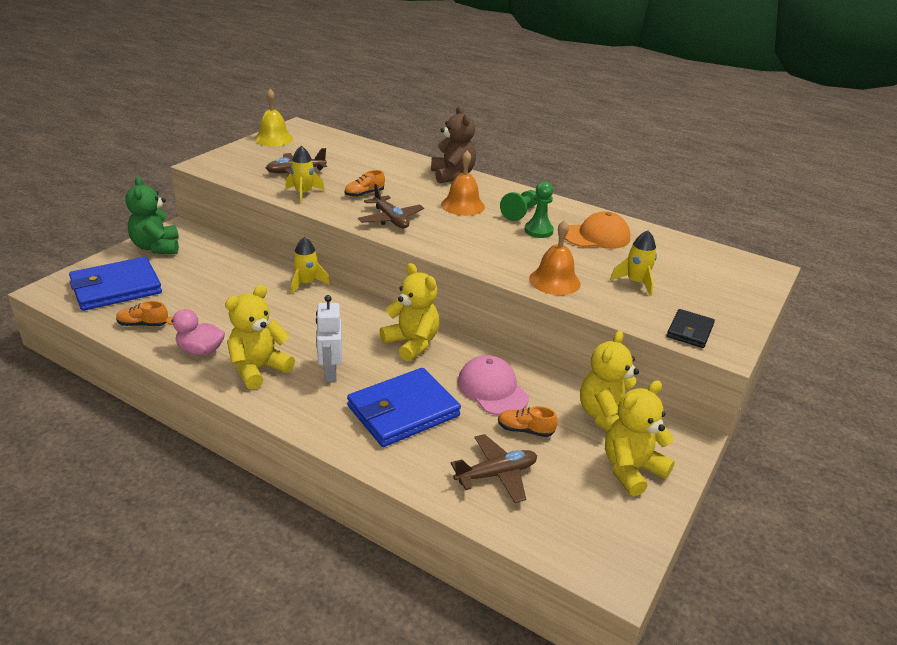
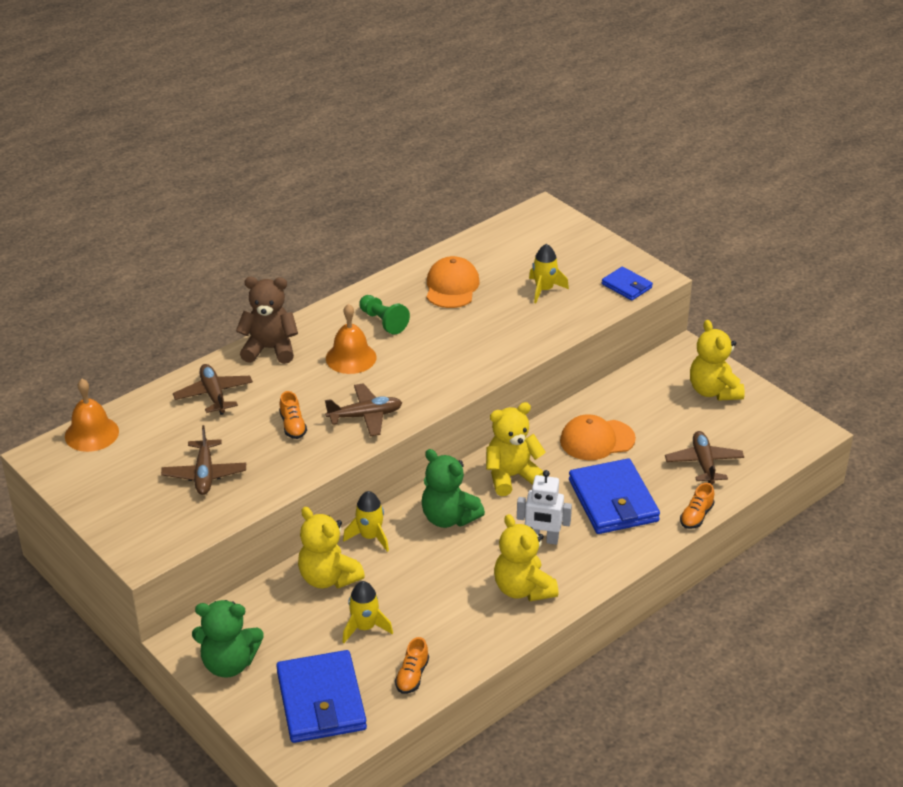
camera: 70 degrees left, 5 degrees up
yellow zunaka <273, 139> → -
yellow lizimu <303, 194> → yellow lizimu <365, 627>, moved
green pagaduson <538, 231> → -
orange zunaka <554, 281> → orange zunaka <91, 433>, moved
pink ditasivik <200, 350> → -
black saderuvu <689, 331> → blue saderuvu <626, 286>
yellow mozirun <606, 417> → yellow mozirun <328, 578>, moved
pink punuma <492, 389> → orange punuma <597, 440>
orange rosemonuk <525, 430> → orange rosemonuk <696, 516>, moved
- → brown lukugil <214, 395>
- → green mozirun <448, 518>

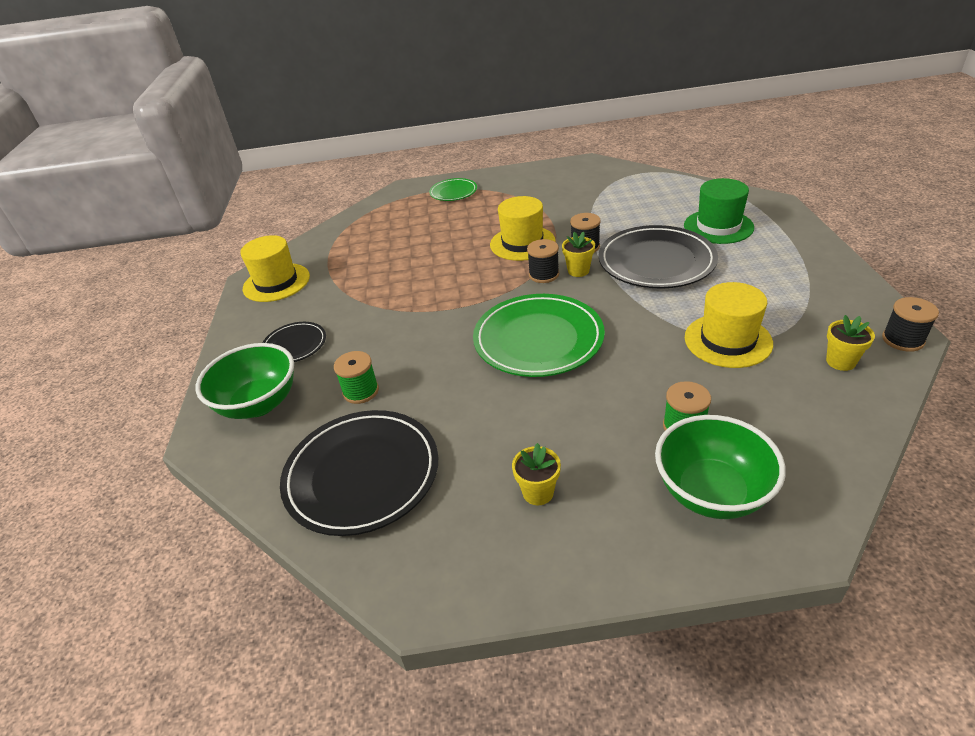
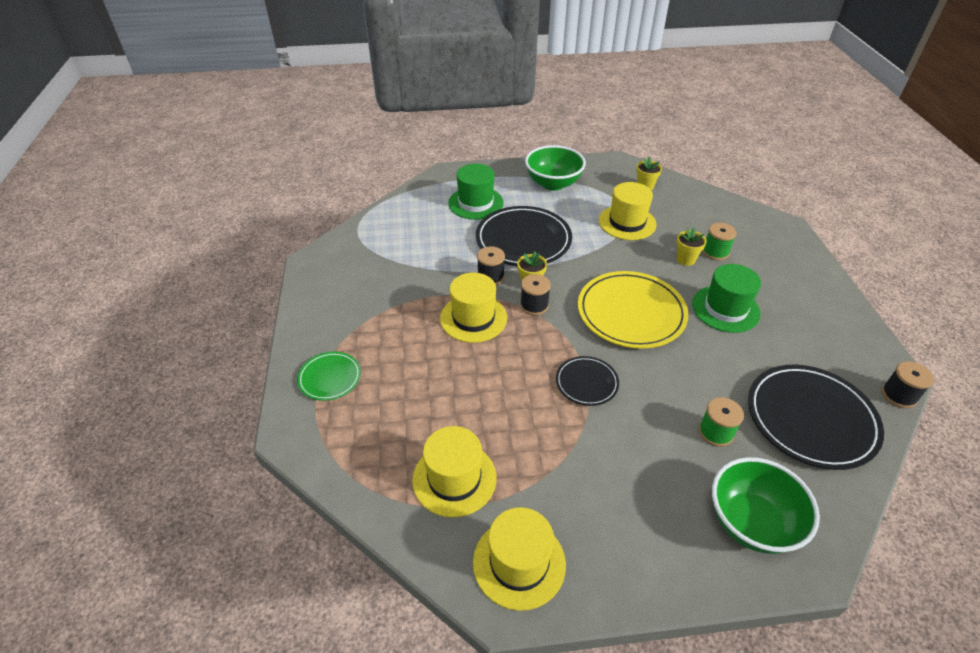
camera: 95 degrees left, 5 degrees up
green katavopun <538, 339> → yellow katavopun <631, 313>
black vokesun <903, 340> → black vokesun <898, 395>, moved
black katavopun <294, 345> → black katavopun <586, 383>, moved
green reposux <711, 492> → green reposux <553, 183>, moved
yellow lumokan <538, 492> → yellow lumokan <685, 259>, moved
- → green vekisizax <725, 309>
- → yellow vekisizax <454, 478>

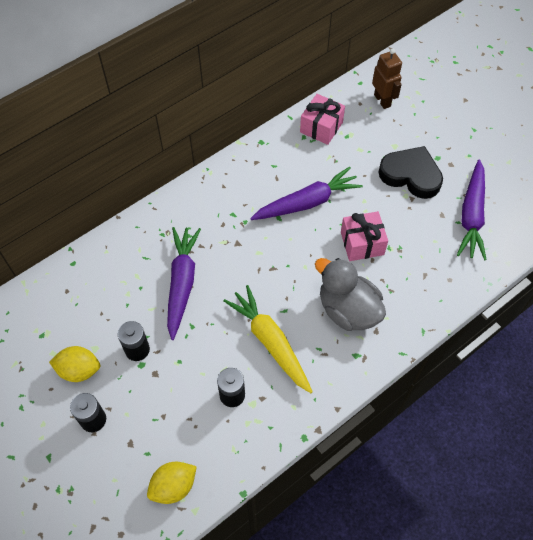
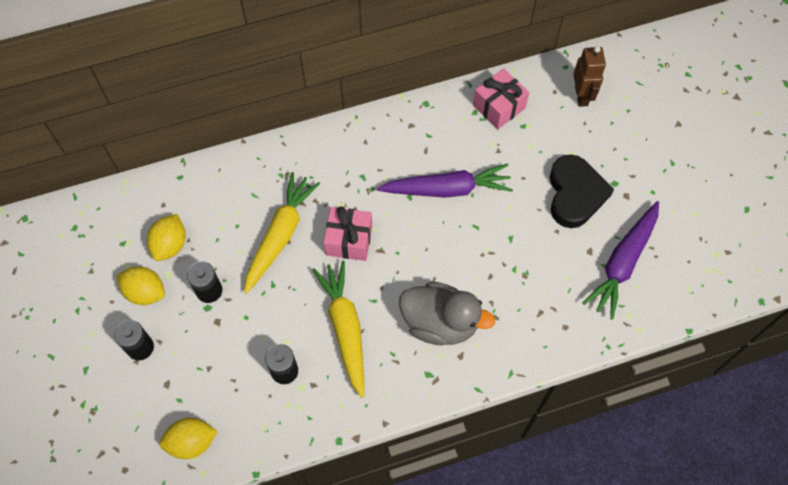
camera: 20 degrees right, 5 degrees up
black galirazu <411, 175> → black galirazu <575, 194>, 45 degrees clockwise
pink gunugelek <362, 243> → pink gunugelek <349, 240>, moved
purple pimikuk <182, 283> → yellow pimikuk <280, 235>
grey ditasivik <348, 310> → grey ditasivik <440, 323>, 135 degrees clockwise
- → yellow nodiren <170, 245>

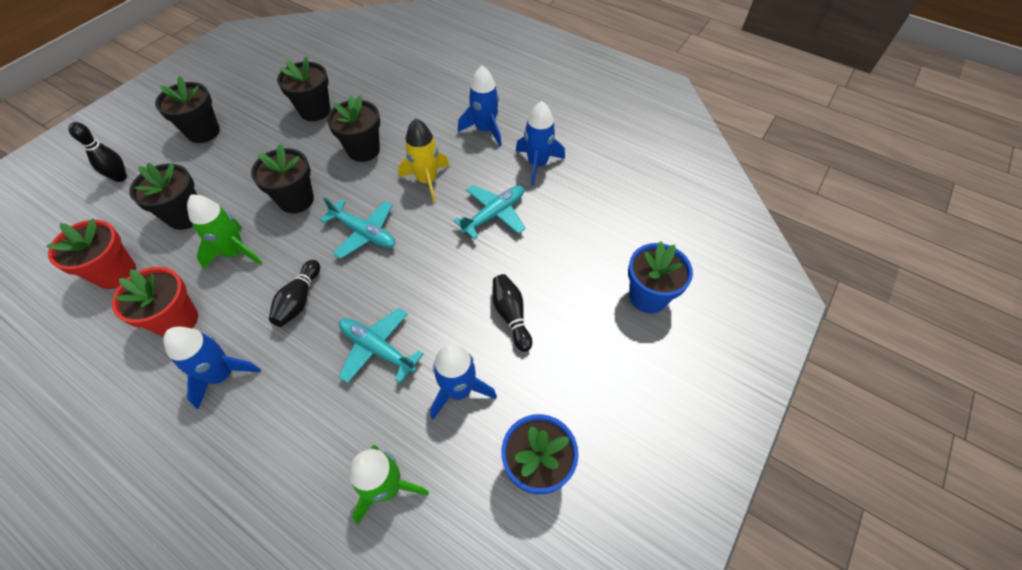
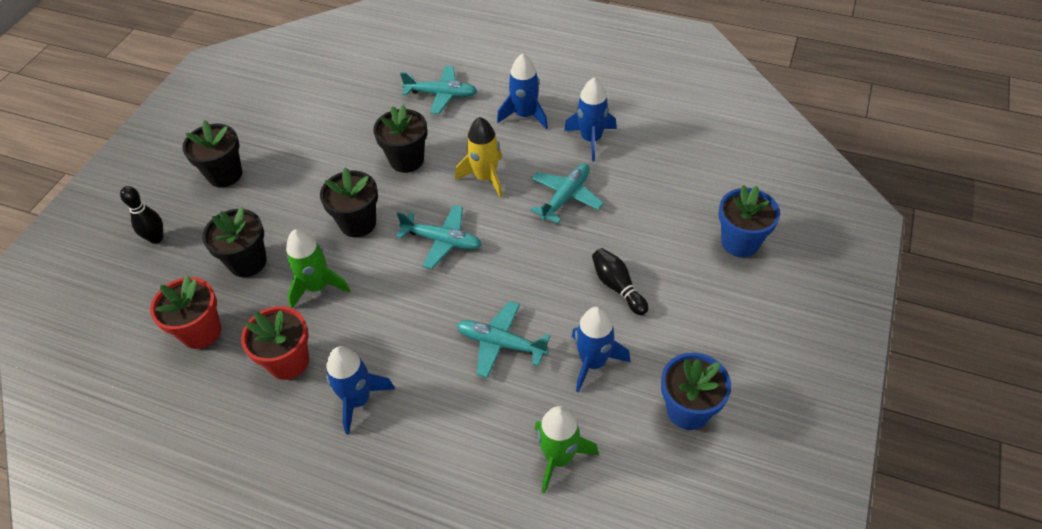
camera: 10 degrees left, 5 degrees down
black lumokan <315, 111> → -
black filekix <299, 300> → -
- → turquoise lukugil <441, 94>

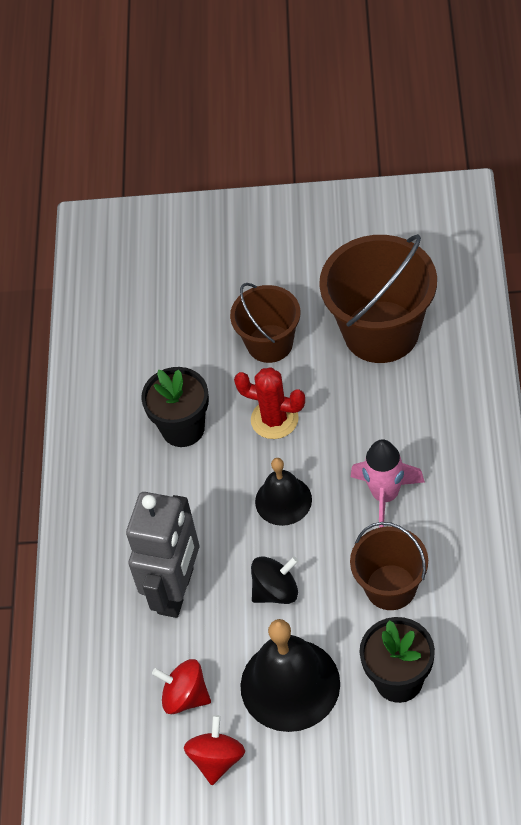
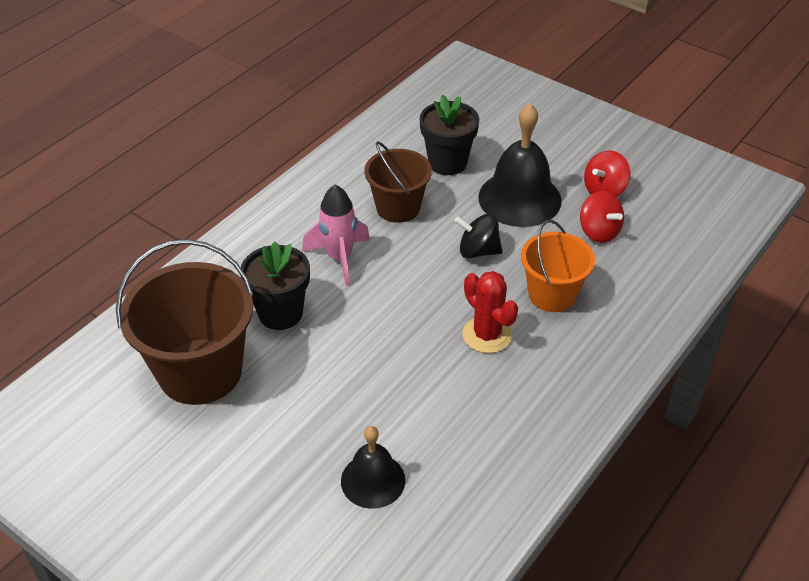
camera: 150 degrees left, 10 degrees down
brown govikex <270, 343> → -
black lumokan <183, 428> → black lumokan <280, 313>, moved
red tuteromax <274, 419> → red tuteromax <487, 335>, moved
black zunaka <283, 500> → black zunaka <373, 480>, moved
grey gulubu <176, 591> → orange govikex <552, 294>

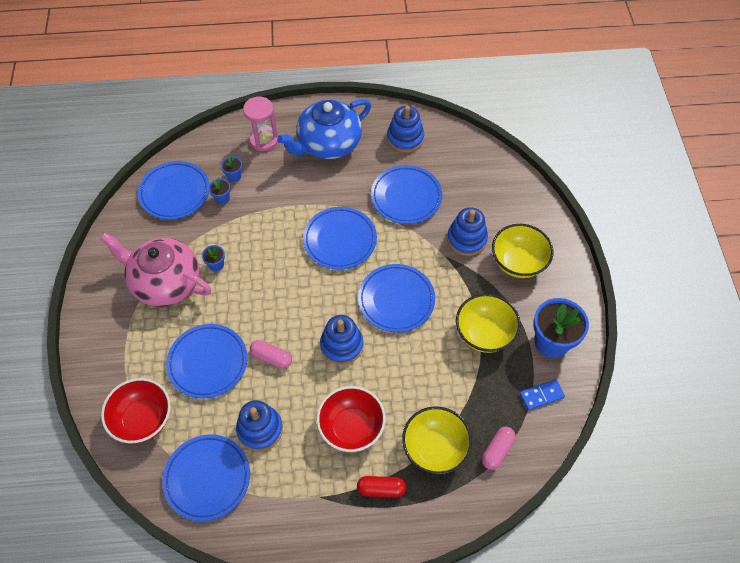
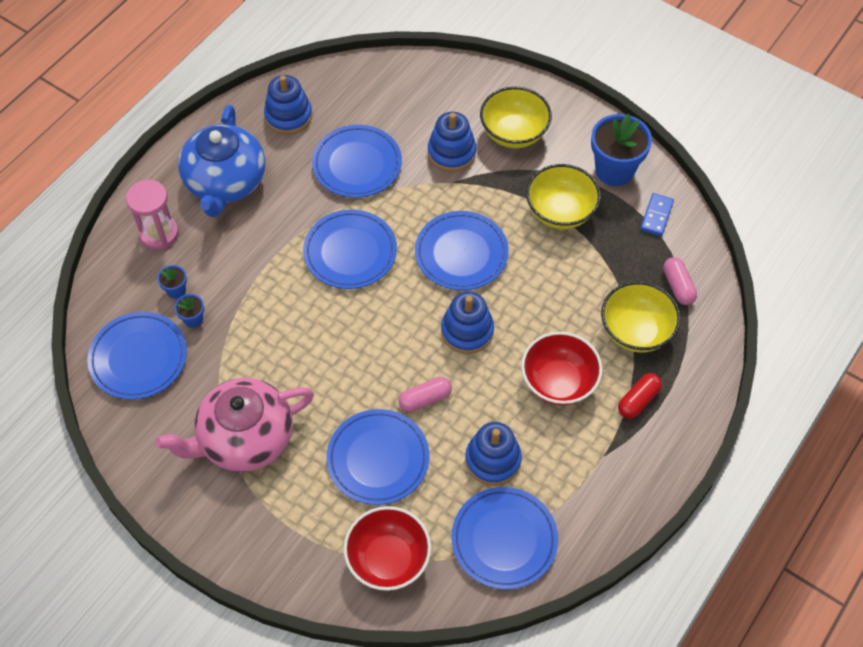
camera: 50 degrees left, 0 degrees up
blue lumokan <216, 265> → -

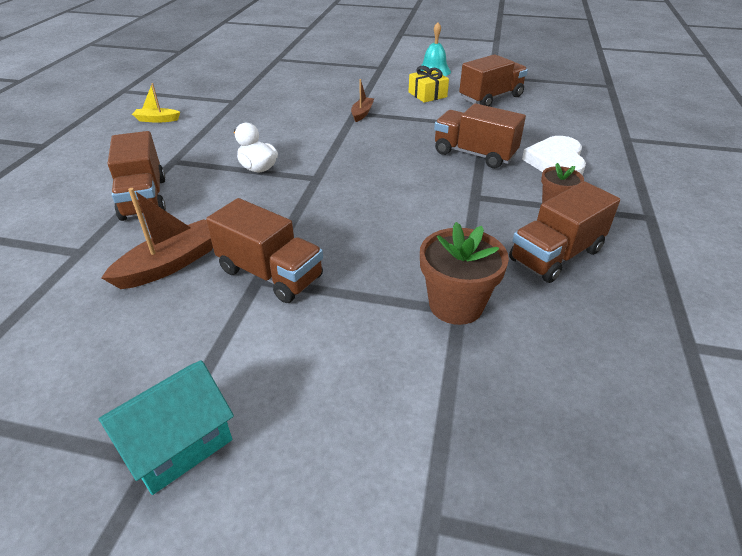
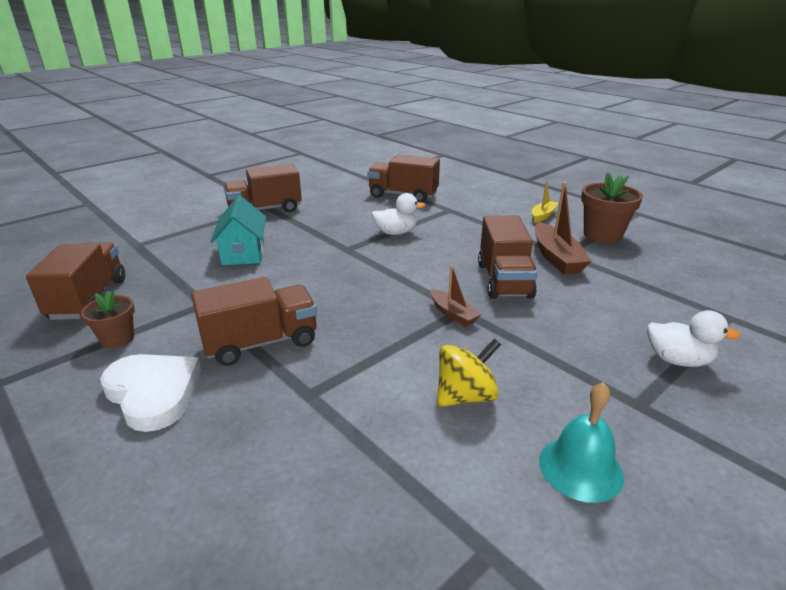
camera: 125 degrees right, 10 degrees down
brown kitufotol <491, 98> → brown kitufotol <504, 280>, moved
yellow gunugelek <427, 94> → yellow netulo <465, 396>
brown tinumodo <170, 264> → brown tinumodo <556, 258>, moved
brown lumokan <456, 305> → brown lumokan <602, 235>, moved
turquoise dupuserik <178, 444> → turquoise dupuserik <243, 253>, moved
- → white ditasivik <677, 360>

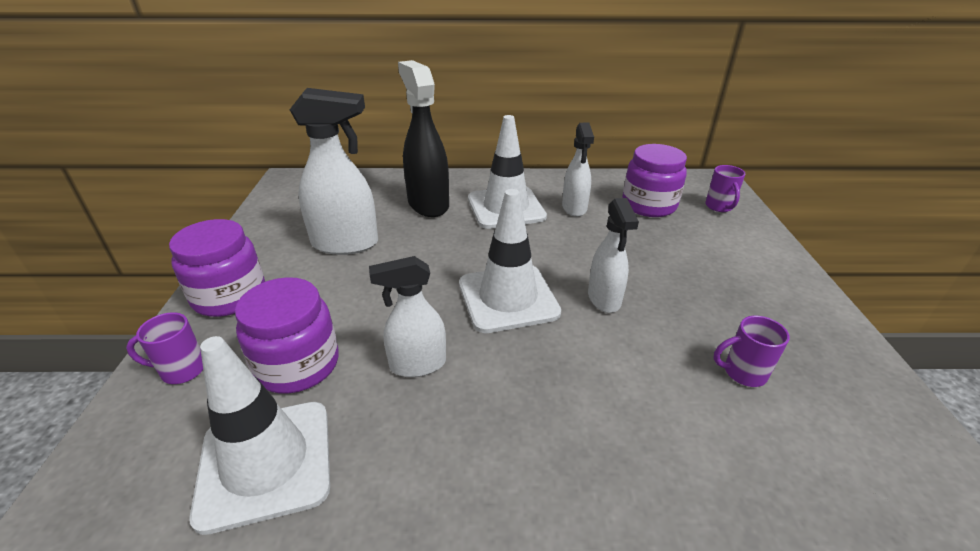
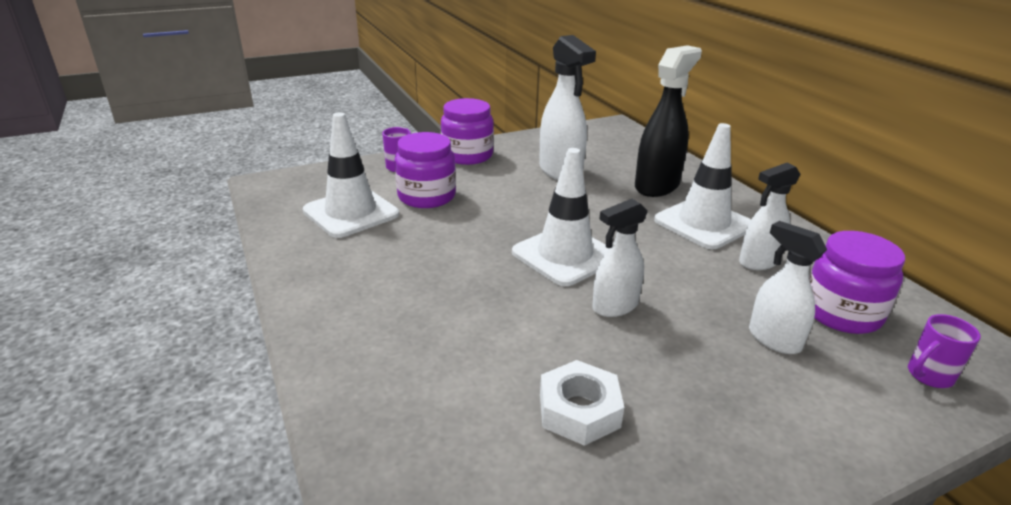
camera: 65 degrees right, 5 degrees down
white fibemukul <417, 364> → white fibemukul <773, 339>, moved
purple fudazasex <742, 373> → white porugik <579, 410>

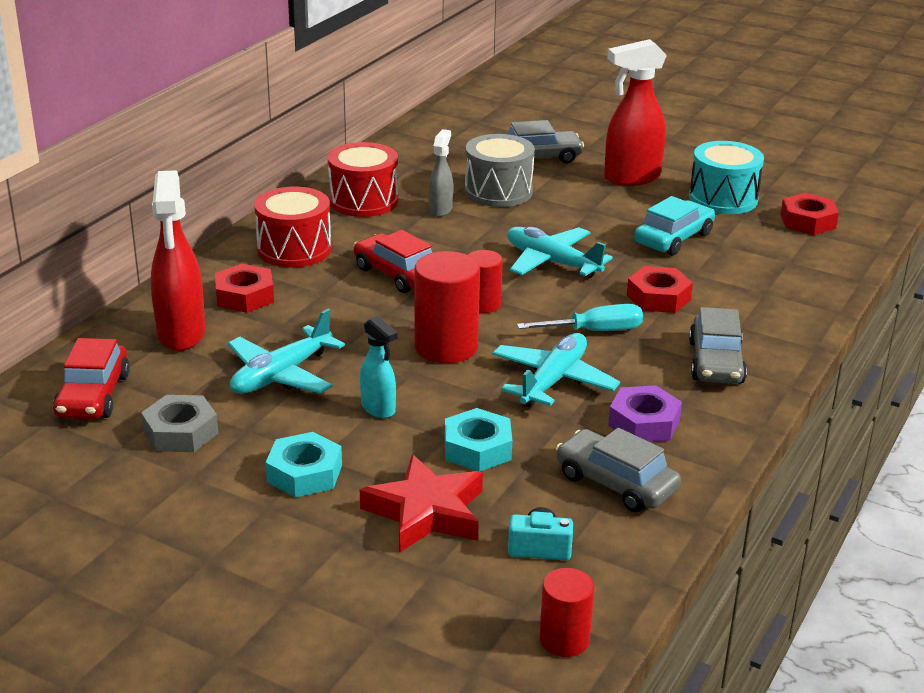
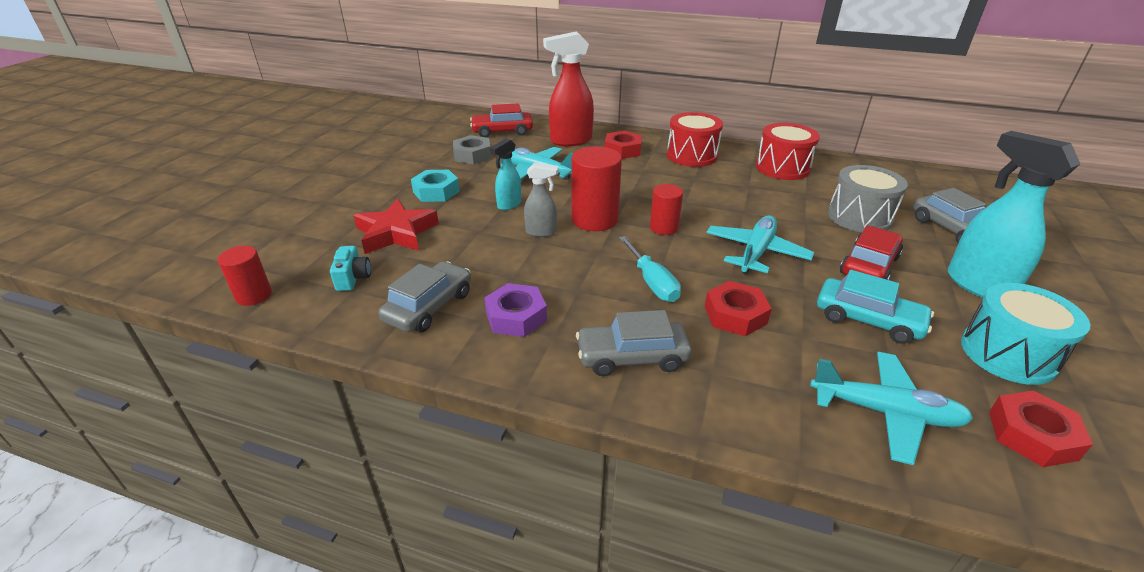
camera: 80 degrees right, 5 degrees up
red fibemukul <631, 178> → turquoise fibemukul <977, 285>
grey fibemukul <440, 210> → grey fibemukul <541, 232>, moved
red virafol <398, 274> → red virafol <868, 265>, moved
turquoise lukugil <553, 381> → turquoise lukugil <885, 412>, moved
turquoise porugik <477, 448> → -

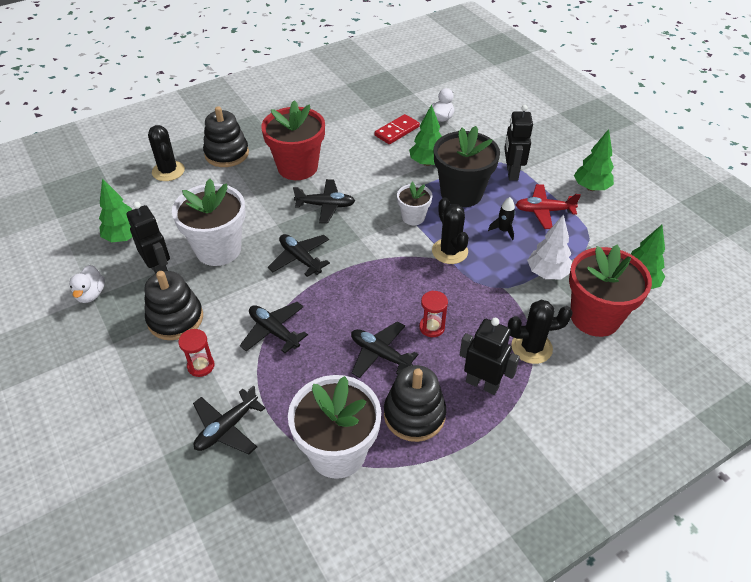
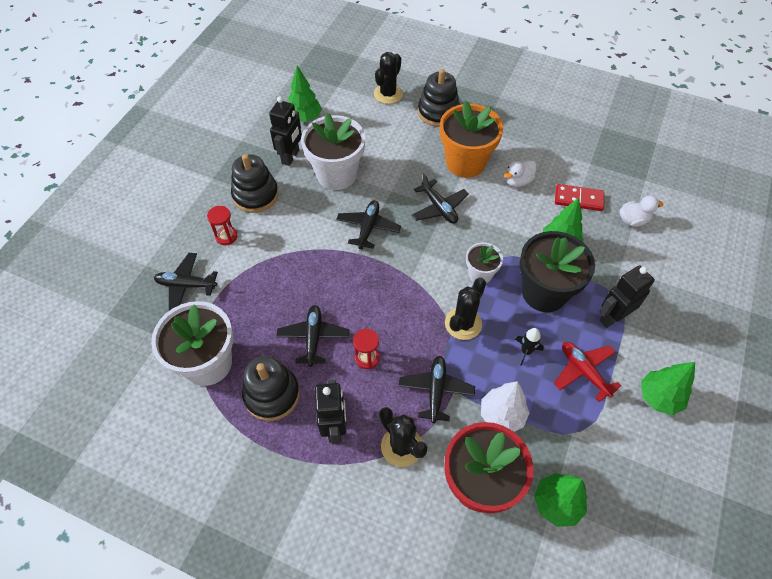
camera: 55 degrees right, 10 degrees up
red lumokan <297, 167> → orange lumokan <465, 163>
white ditasivik <91, 294> → white ditasivik <518, 181>, moved
black lukugil <274, 331> → black lukugil <436, 390>, moved

